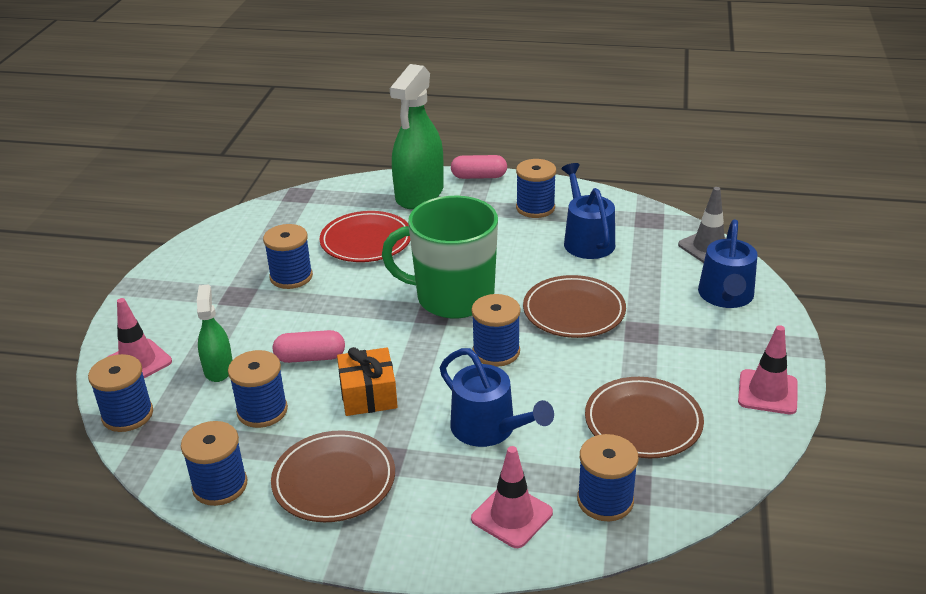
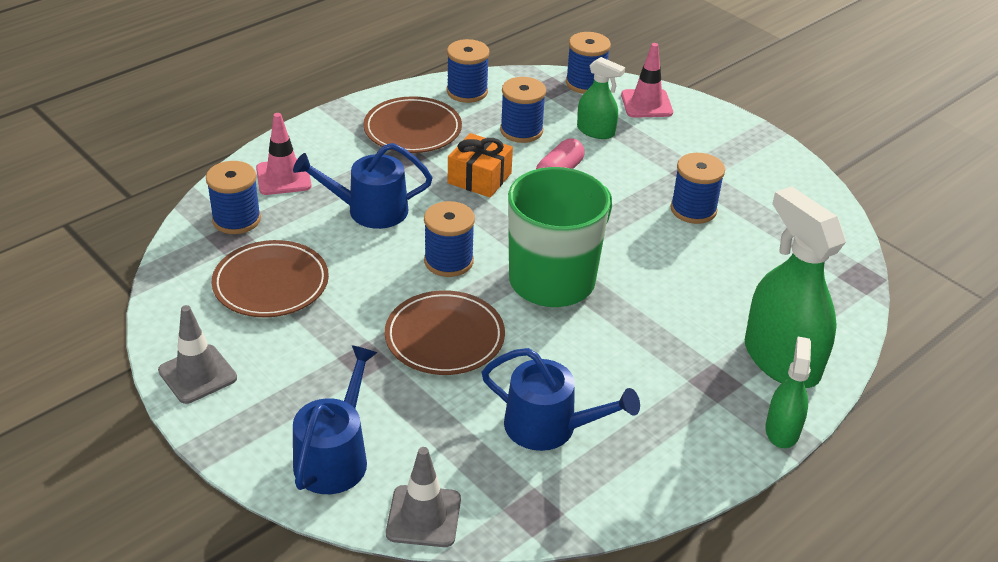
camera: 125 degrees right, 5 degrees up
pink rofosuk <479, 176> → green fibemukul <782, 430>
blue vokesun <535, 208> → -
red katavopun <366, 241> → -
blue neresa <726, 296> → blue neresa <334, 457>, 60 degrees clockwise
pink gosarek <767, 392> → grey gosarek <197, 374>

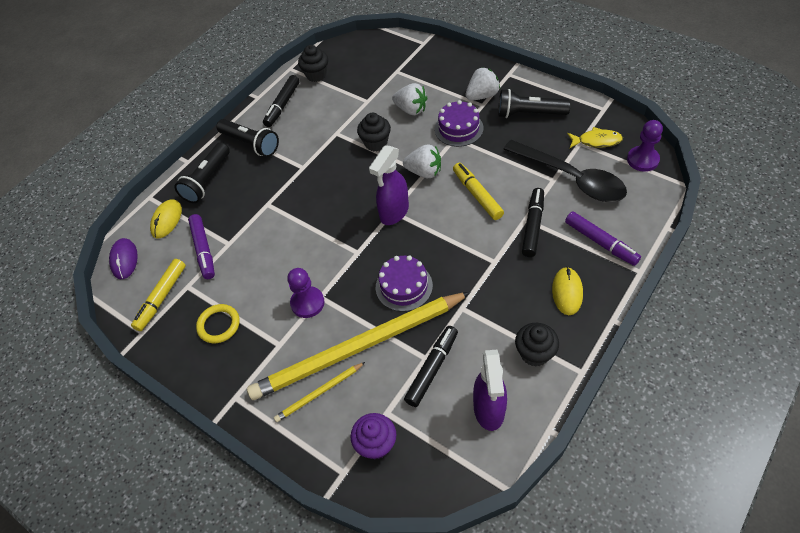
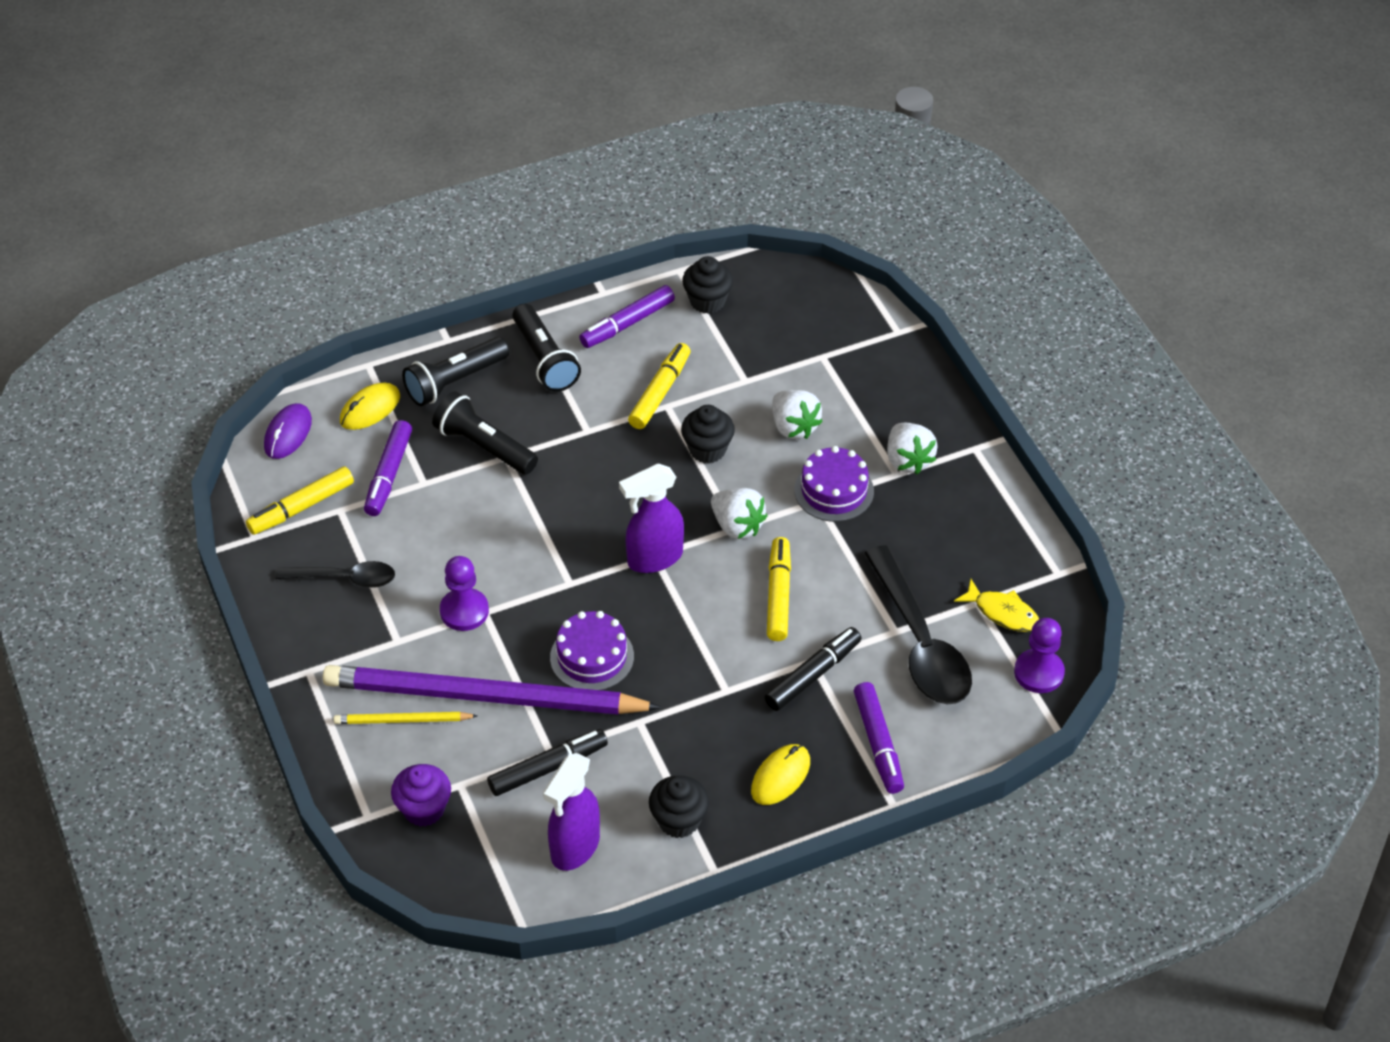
camera: 25 degrees right, 5 degrees down
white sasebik <482, 96> → white sasebik <908, 460>, 75 degrees clockwise
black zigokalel <282, 105> → purple zigokalel <627, 324>
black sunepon <529, 114> → black sunepon <484, 446>, moved
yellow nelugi <358, 348> → purple nelugi <483, 697>
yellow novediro <219, 325> → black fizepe <345, 578>
- → yellow zigokalel <660, 392>

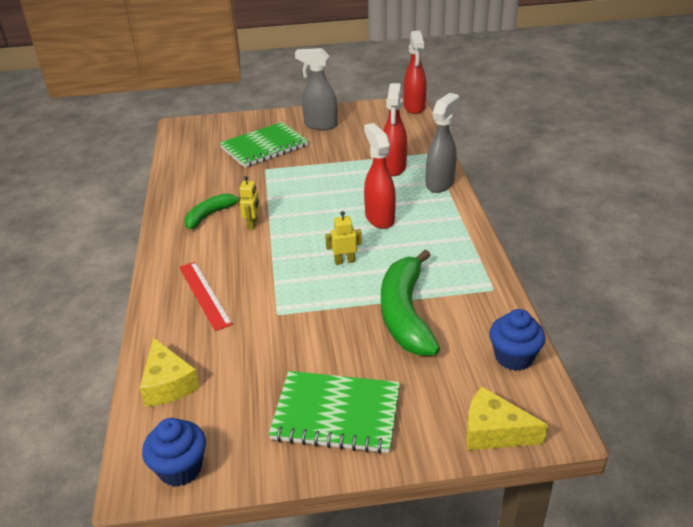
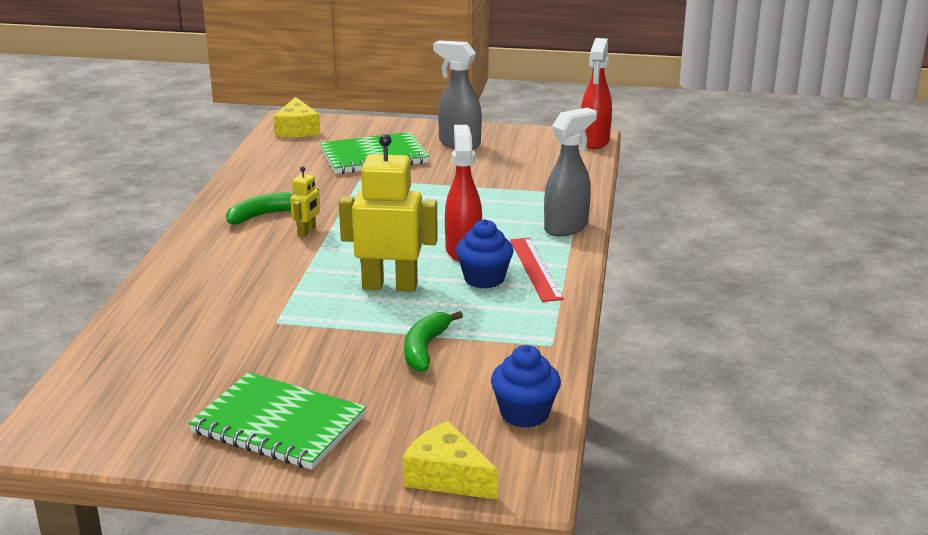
camera: 15 degrees right, 10 degrees down
red fibemukul <394, 168> → -
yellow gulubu <344, 261> → yellow gulubu <390, 286>, x2.10
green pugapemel <405, 314> → green pugapemel <425, 349>, x0.57
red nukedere <204, 295> → red nukedere <535, 269>, moved
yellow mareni <168, 384> → yellow mareni <297, 129>, moved
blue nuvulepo <180, 468> → blue nuvulepo <484, 279>, moved

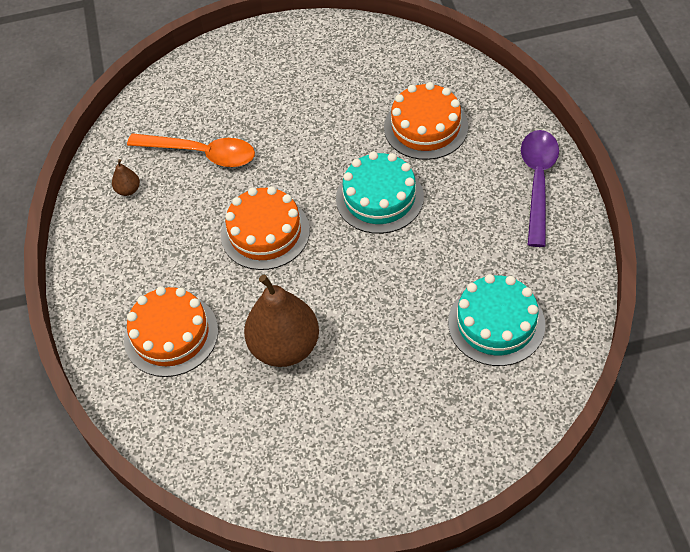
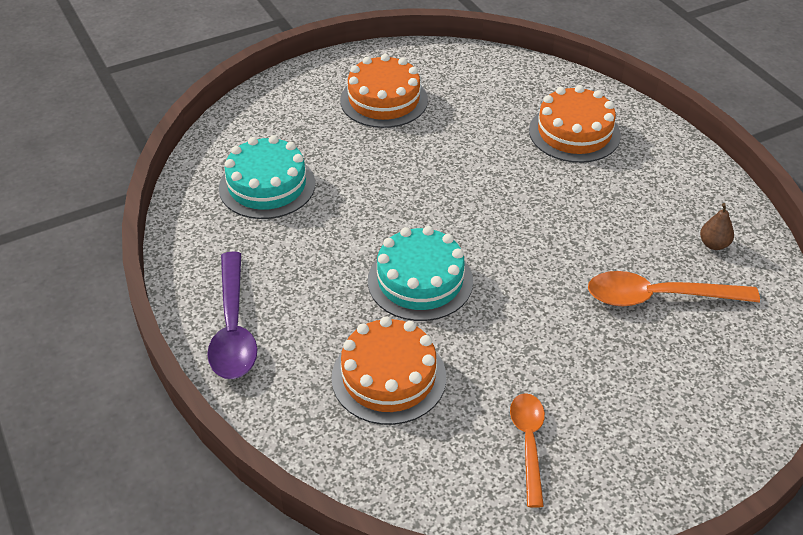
camera: 160 degrees right, 10 degrees down
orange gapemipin <265, 233> → orange gapemipin <384, 100>, moved
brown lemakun <285, 347> → -
- → orange fizepe <528, 442>

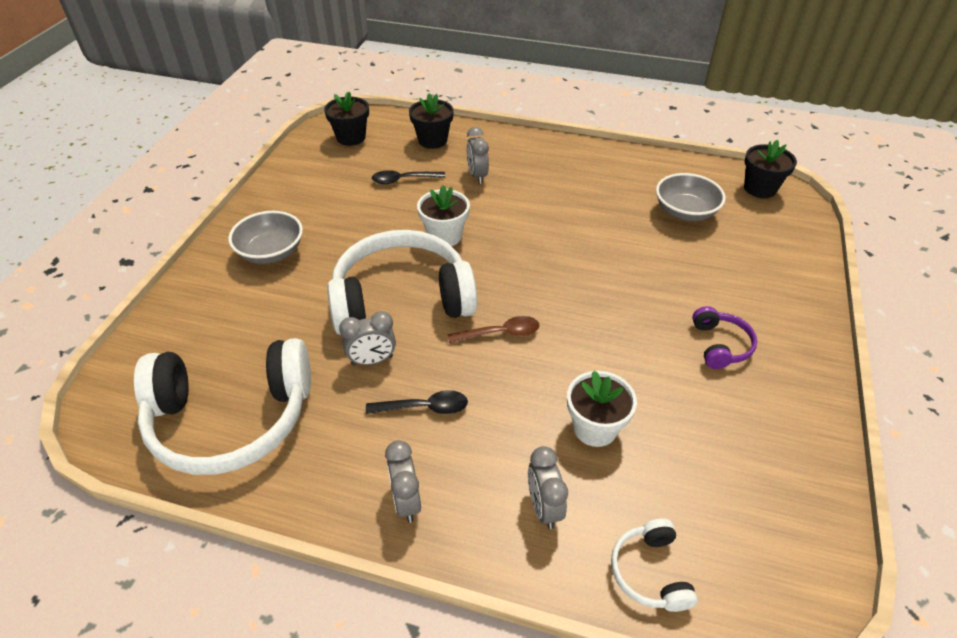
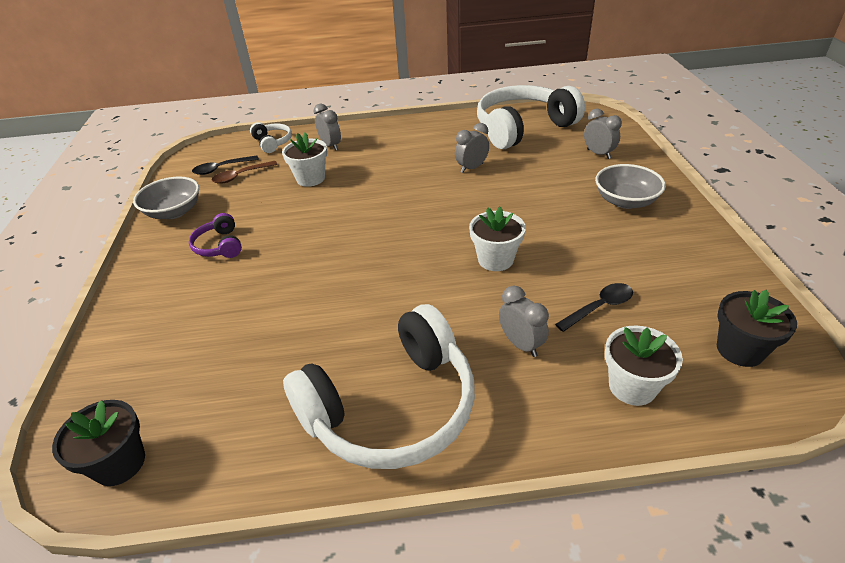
camera: 160 degrees right, 5 degrees down
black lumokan <432, 140> → white lumokan <632, 386>
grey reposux <685, 212> → grey reposux <174, 212>, moved
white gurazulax <401, 299> → white gurazulax <392, 407>, moved
brown fizepe <500, 333> → brown fizepe <241, 176>, moved
black fizepe <425, 407> → black fizepe <221, 168>, moved
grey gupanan <406, 501> → grey gupanan <598, 154>, moved

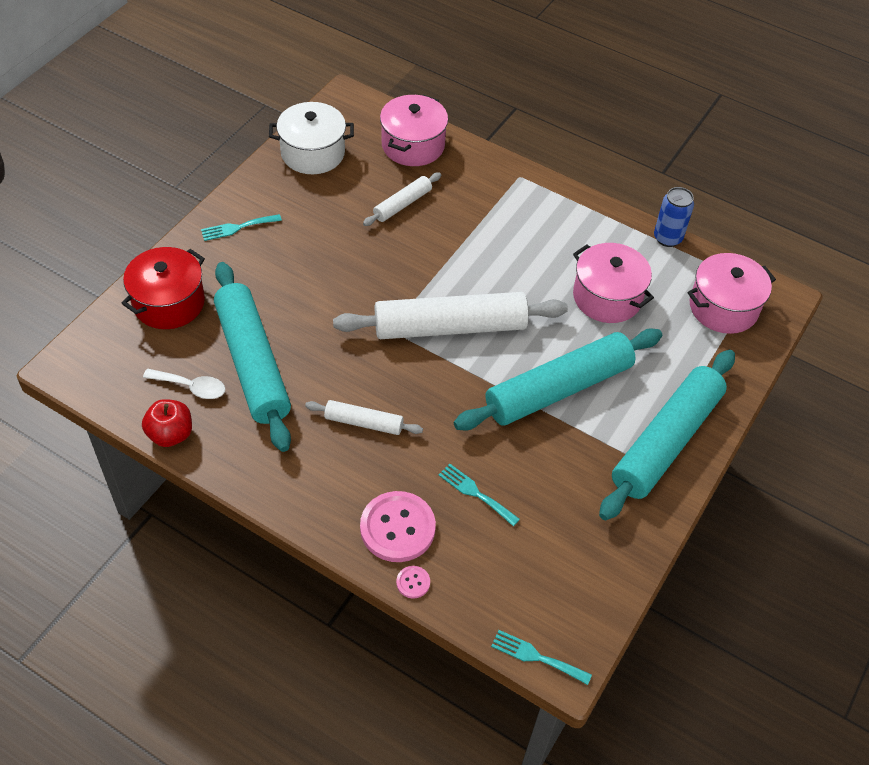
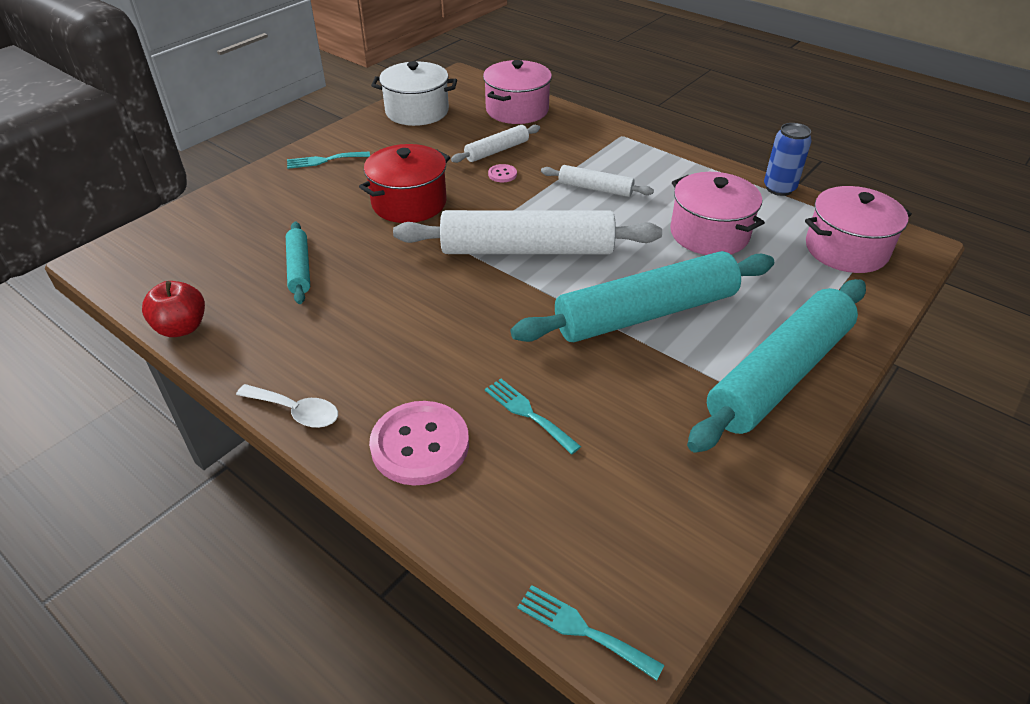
camera: 10 degrees right, 10 degrees down
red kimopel <169, 302> → red kimopel <409, 203>, moved
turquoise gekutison <253, 363> → turquoise gekutison <299, 268>, x0.48
white fizepe <191, 387> → white fizepe <296, 411>, moved
white gekutison <363, 423> → white gekutison <595, 189>, moved
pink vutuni <413, 582> → pink vutuni <502, 174>, moved

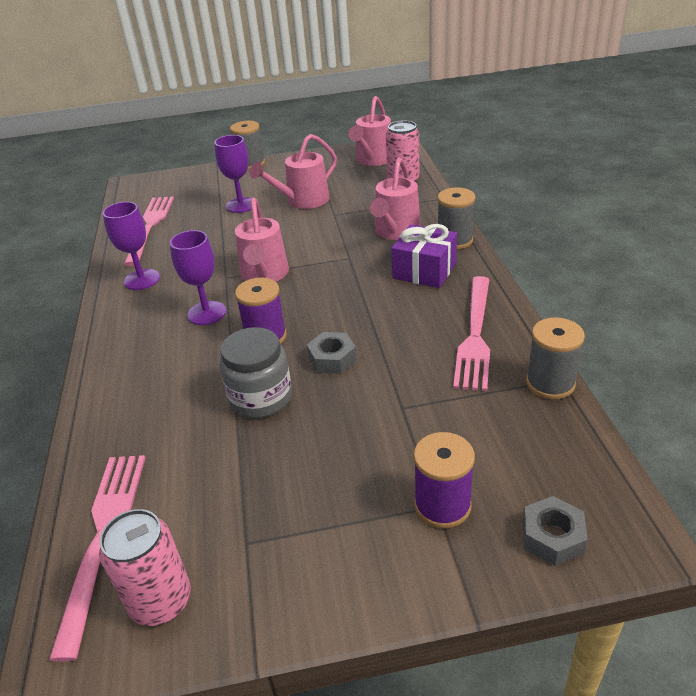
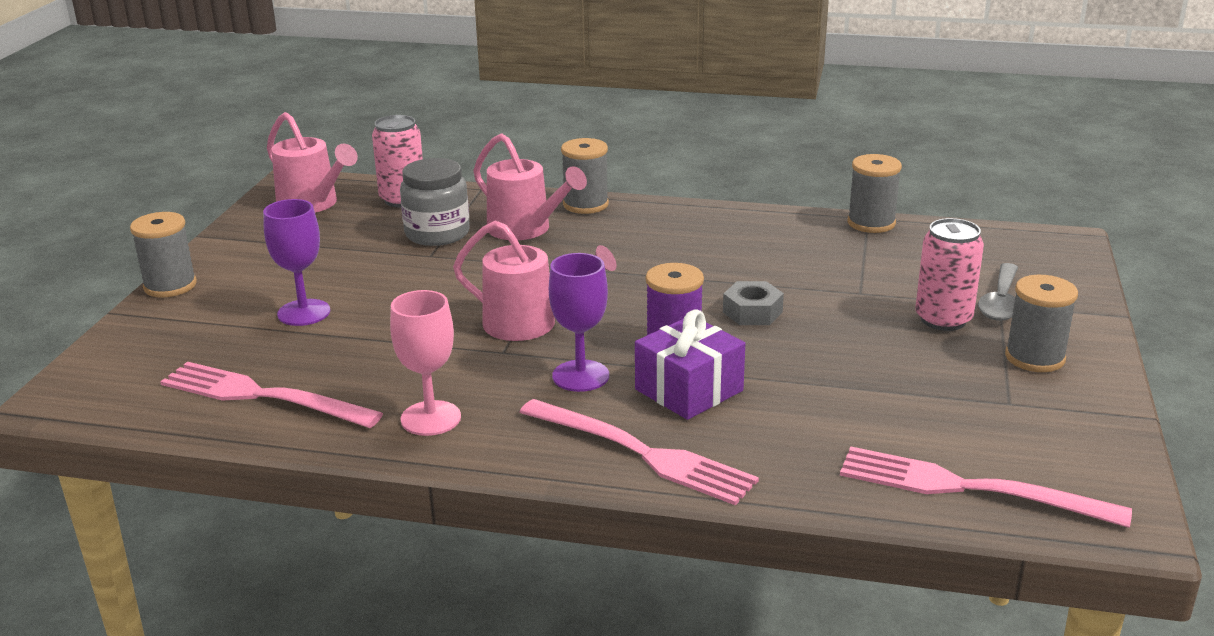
camera: 70 degrees left, 10 degrees down
pink neresa <303, 201> → -
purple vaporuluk <142, 279> → pink vaporuluk <430, 418>
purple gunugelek <424, 271> → purple gunugelek <689, 390>, moved
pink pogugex <475, 336> → pink pogugex <644, 454>, moved
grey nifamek <260, 398> → grey nifamek <437, 233>, moved
purple vokesun <442, 505> → grey fizepe <1000, 302>
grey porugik <552, 537> → -
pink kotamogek <161, 601> → pink kotamogek <943, 319>, moved
- → grey vokesun <1034, 358>

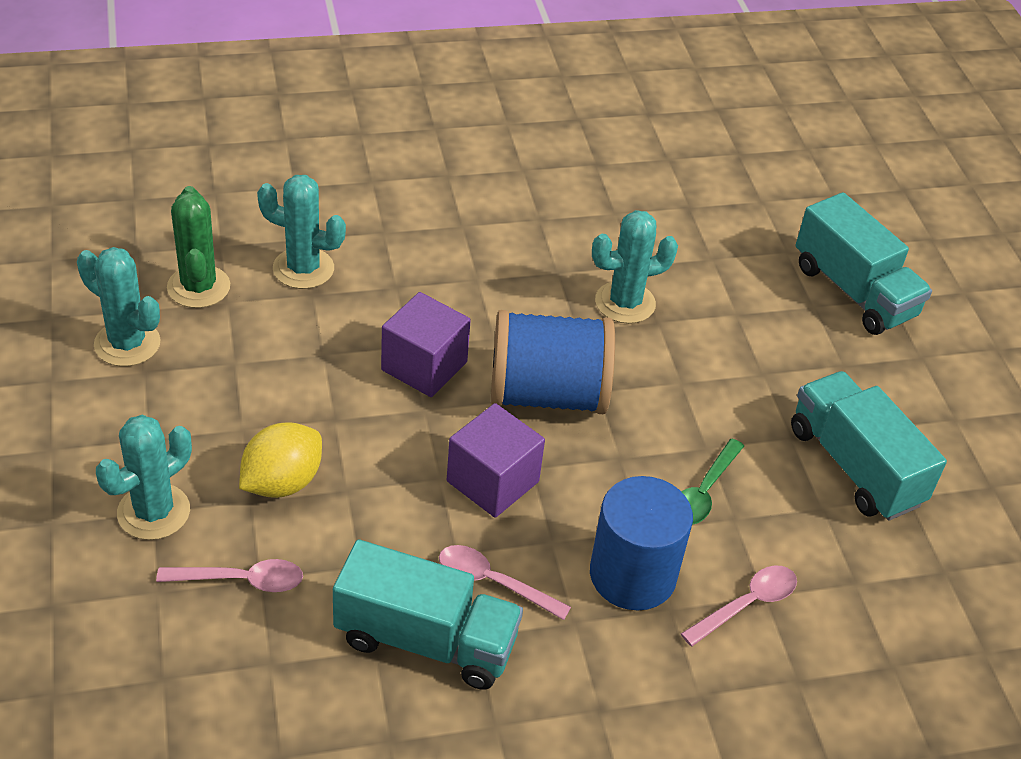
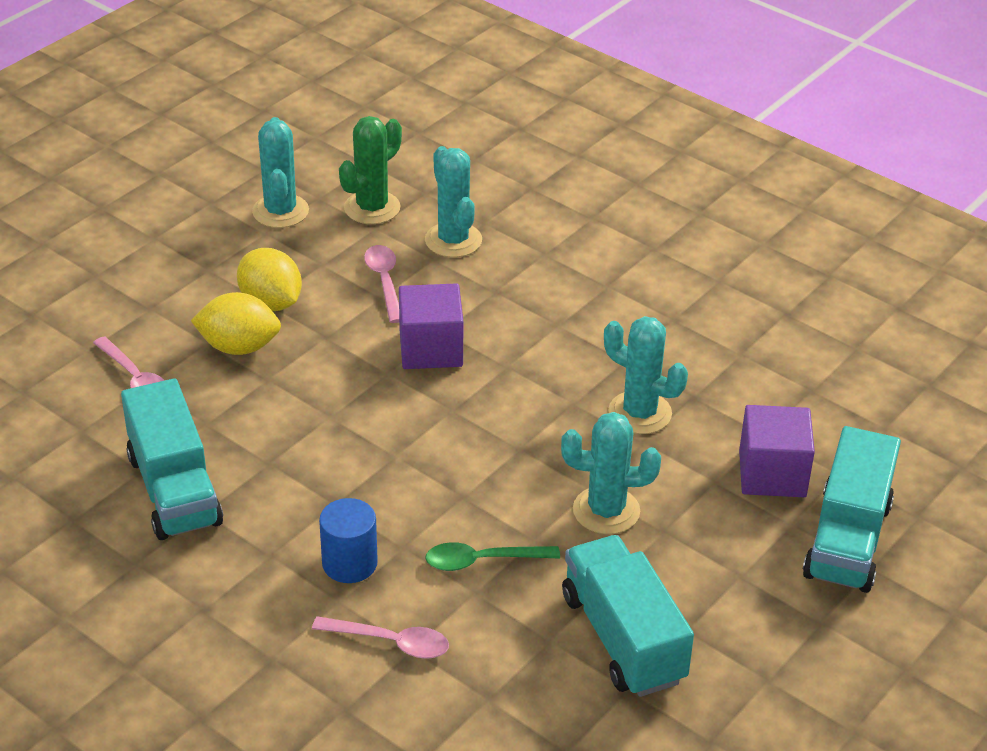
camera: 55 degrees right, 5 degrees down
blue vokesun <547, 394> → -
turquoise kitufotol <854, 466> → turquoise kitufotol <623, 638>, 45 degrees counterclockwise
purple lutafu <492, 481> → purple lutafu <772, 474>, moved
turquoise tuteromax <153, 512> → turquoise tuteromax <606, 511>, moved
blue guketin <632, 575> → blue guketin <349, 563>, x0.66
pink fizepe <493, 582> → pink fizepe <384, 282>, moved
- → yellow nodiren <271, 303>

